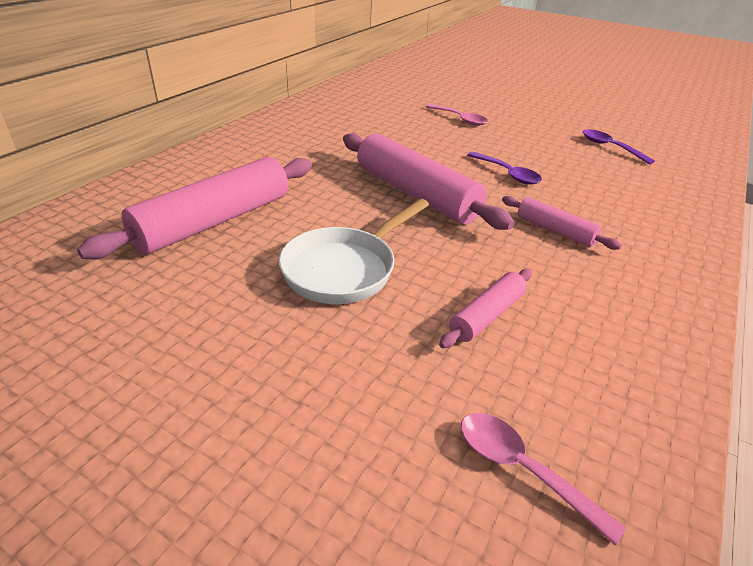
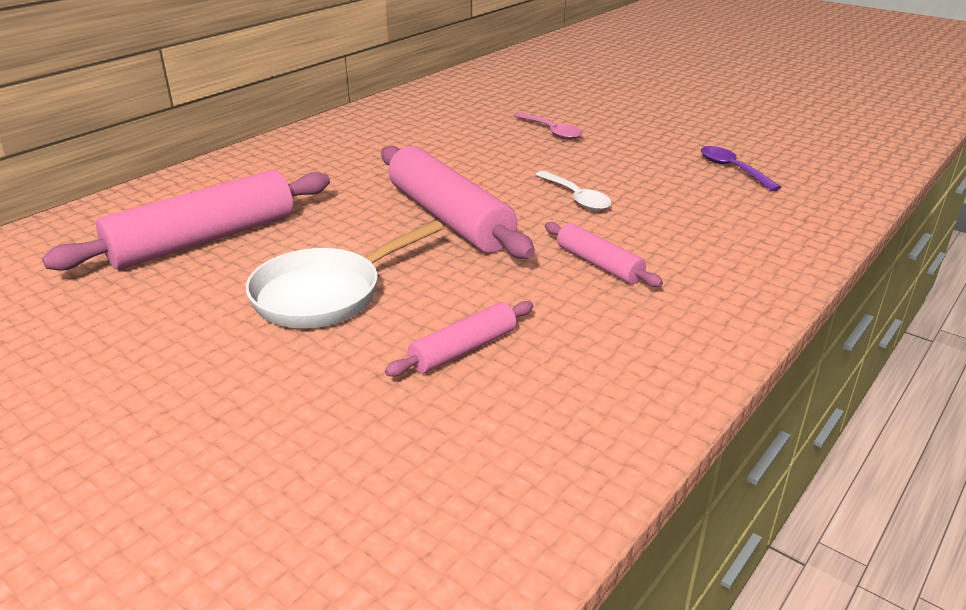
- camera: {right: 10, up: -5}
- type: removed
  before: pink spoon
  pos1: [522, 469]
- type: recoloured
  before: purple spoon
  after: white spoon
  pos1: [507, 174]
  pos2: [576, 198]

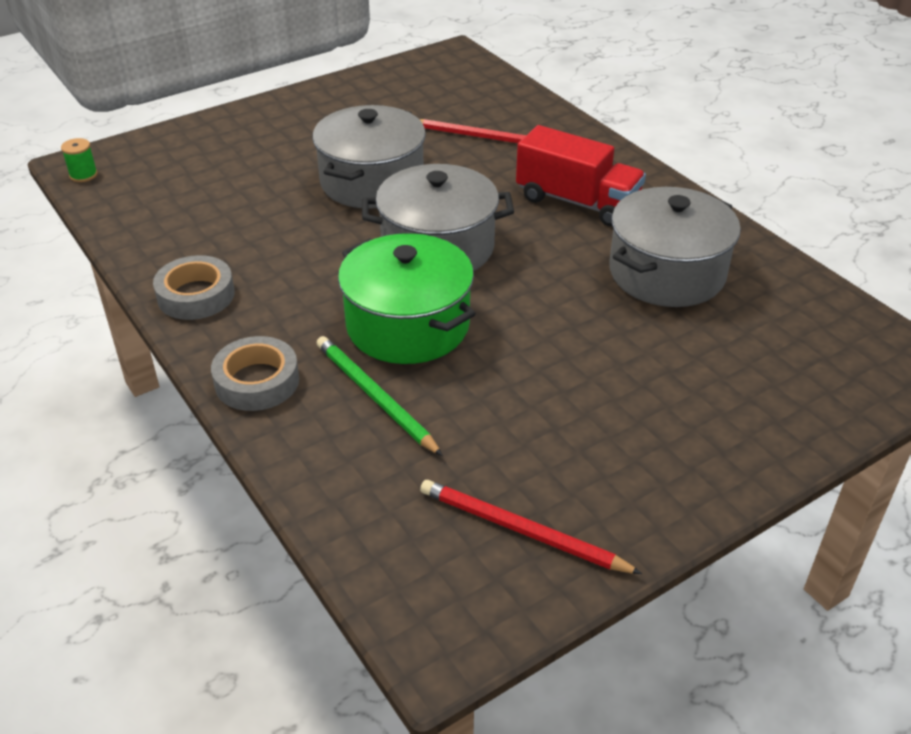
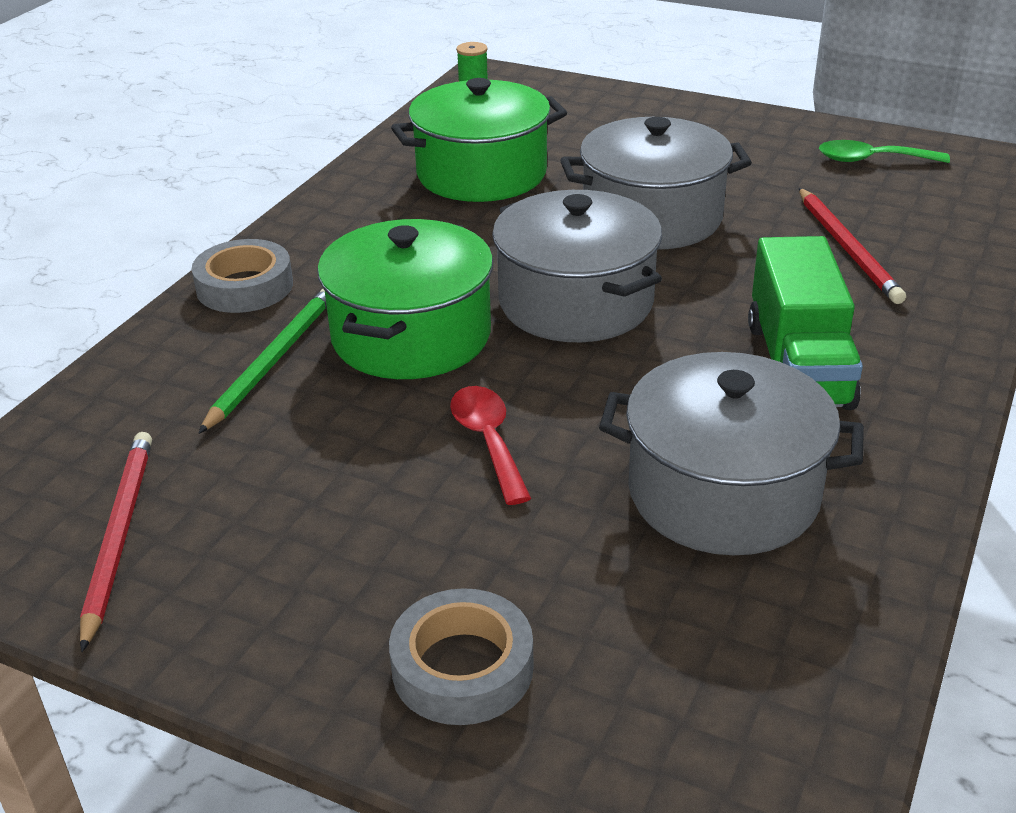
- camera: {right: 60, up: -5}
- type: added
  after: green pot
  pos2: [481, 173]
- type: added
  after: red spoon
  pos2: [488, 441]
- type: added
  after: green spoon
  pos2: [871, 160]
- type: moved
  before: grey tape
  pos1: [196, 295]
  pos2: [462, 668]
- type: recoloured
  before: red truck
  after: green truck
  pos1: [577, 202]
  pos2: [798, 365]

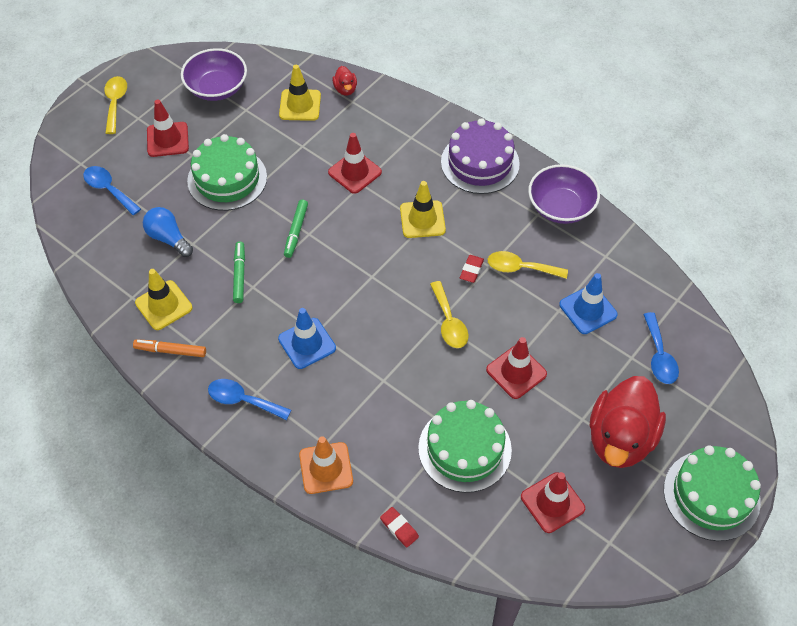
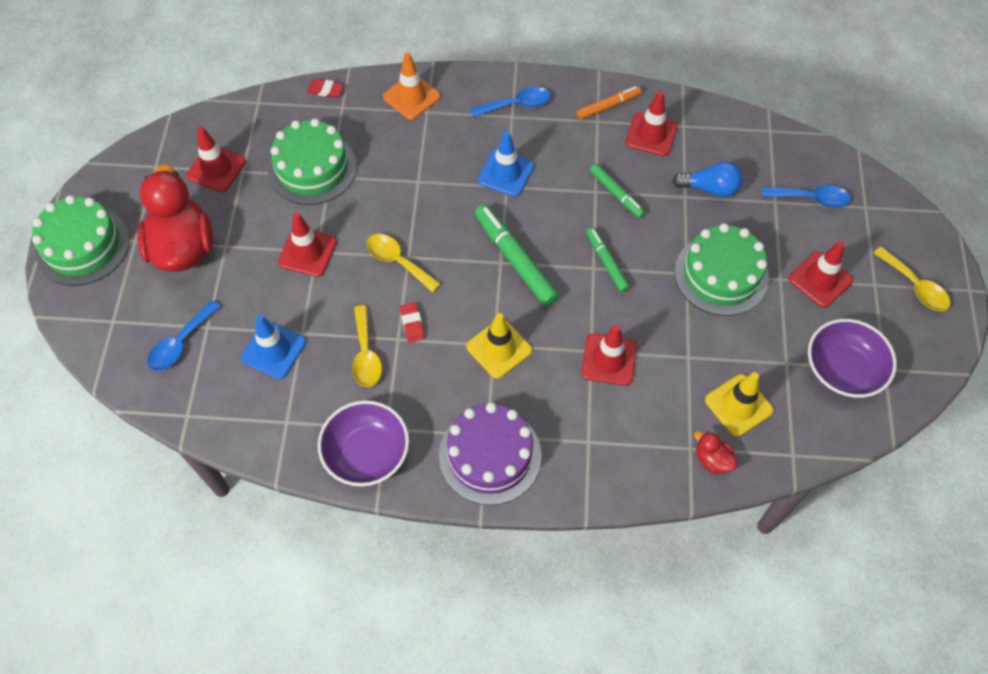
- camera: {right: 145, up: 5}
- type: added
  after: green marker
  pos2: [515, 260]
- type: recoloured
  before: yellow traffic cone
  after: red traffic cone
  pos1: [164, 305]
  pos2: [651, 134]
- type: turned
  before: yellow spoon
  pos1: [520, 268]
  pos2: [366, 355]
  turn: 105
- type: turned
  before: blue spoon
  pos1: [659, 356]
  pos2: [180, 343]
  turn: -105

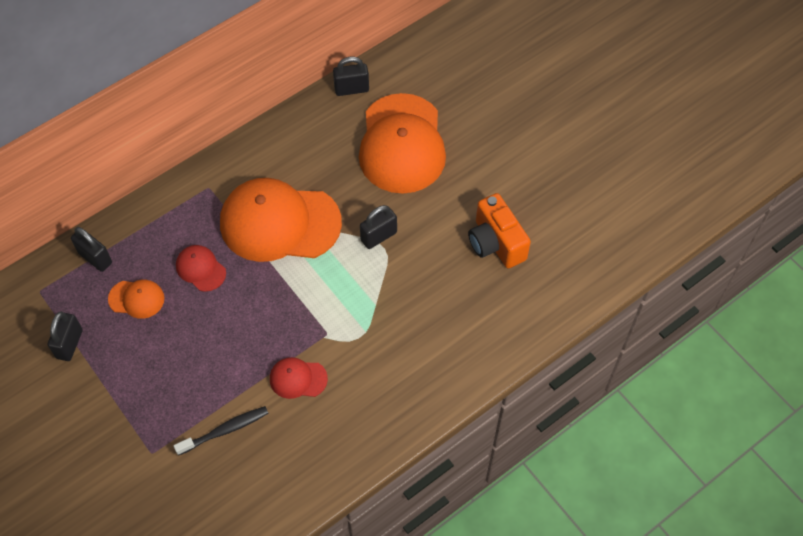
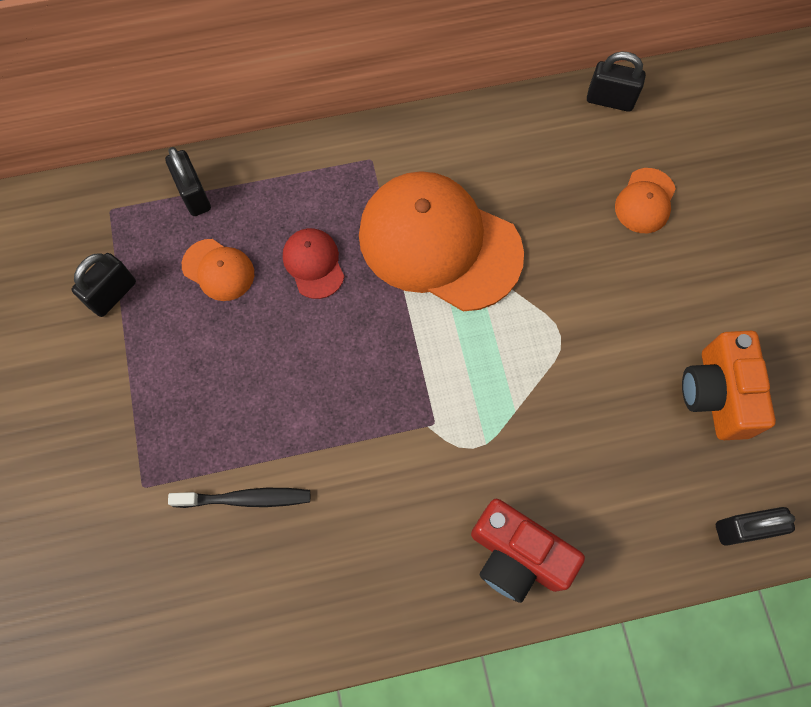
- camera: {right: 25, up: 10}
- type: removed
  before: red cap
  pos1: [298, 379]
- type: added
  after: red camera
  pos2: [516, 556]
- type: moved
  before: black padlock
  pos1: [378, 236]
  pos2: [743, 529]
- type: resized
  before: orange cap
  pos1: [402, 144]
  pos2: [645, 201]
  scale: 0.44

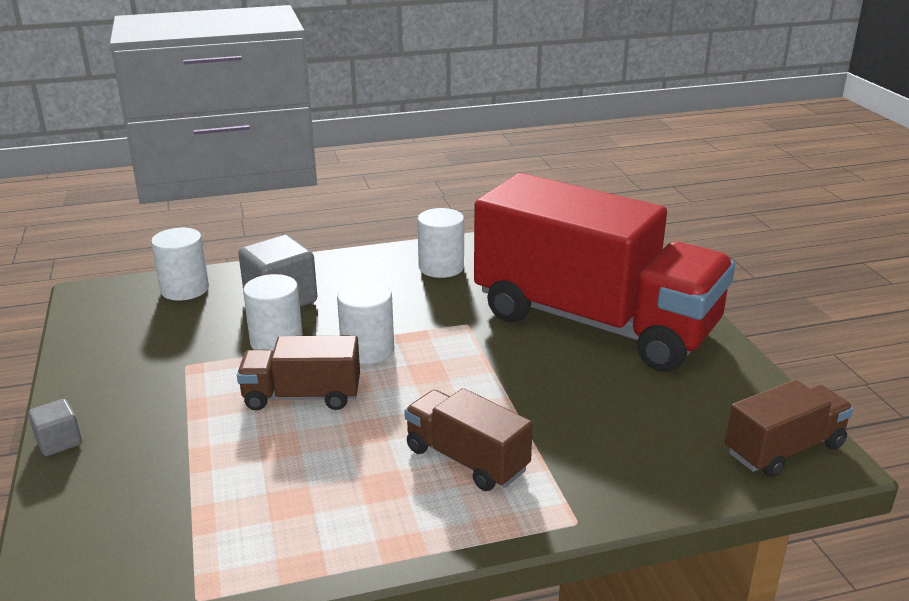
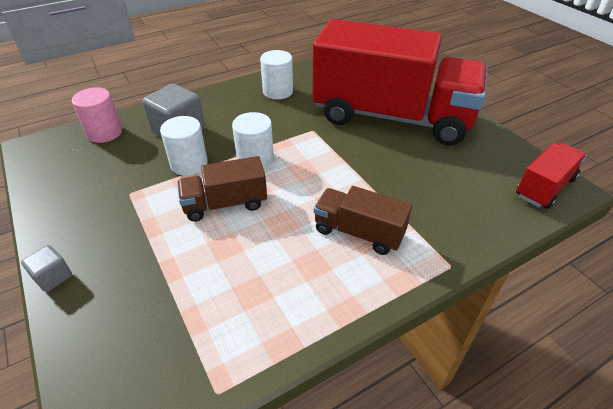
- camera: {right: -15, up: 15}
- type: recoloured
  before: white cylinder
  after: pink cylinder
  pos1: [184, 289]
  pos2: [104, 133]
- type: recoloured
  before: brown truck
  after: red truck
  pos1: [784, 449]
  pos2: [544, 187]

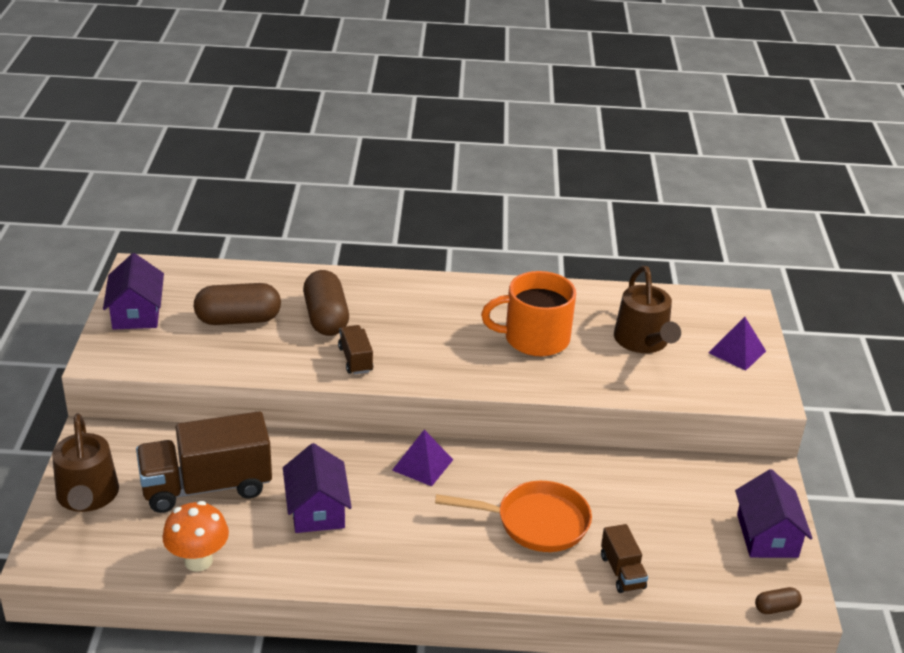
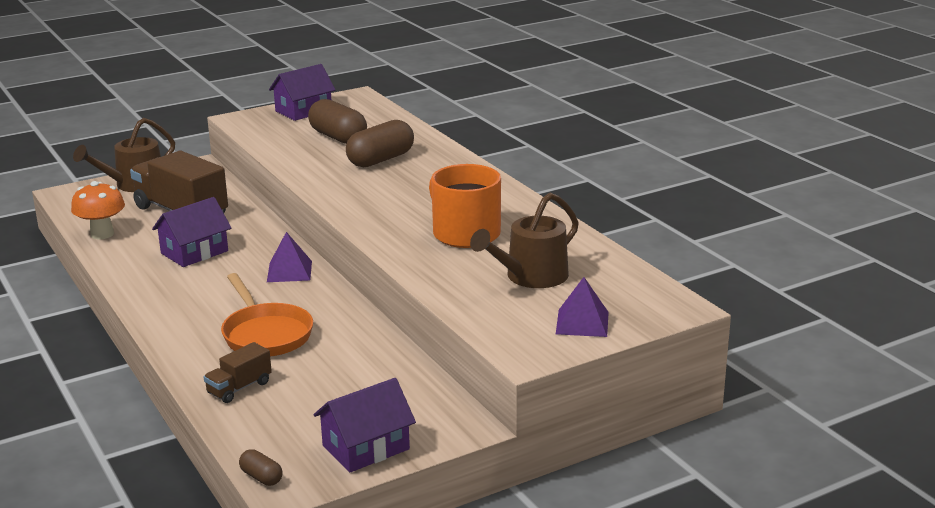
- camera: {right: 60, up: -10}
- type: removed
  before: brown truck
  pos1: [355, 359]

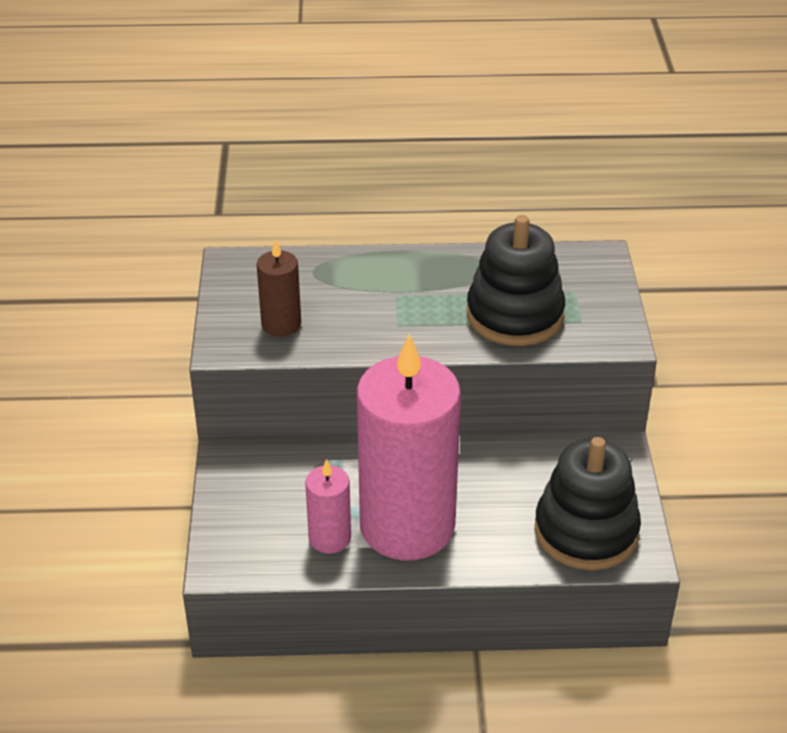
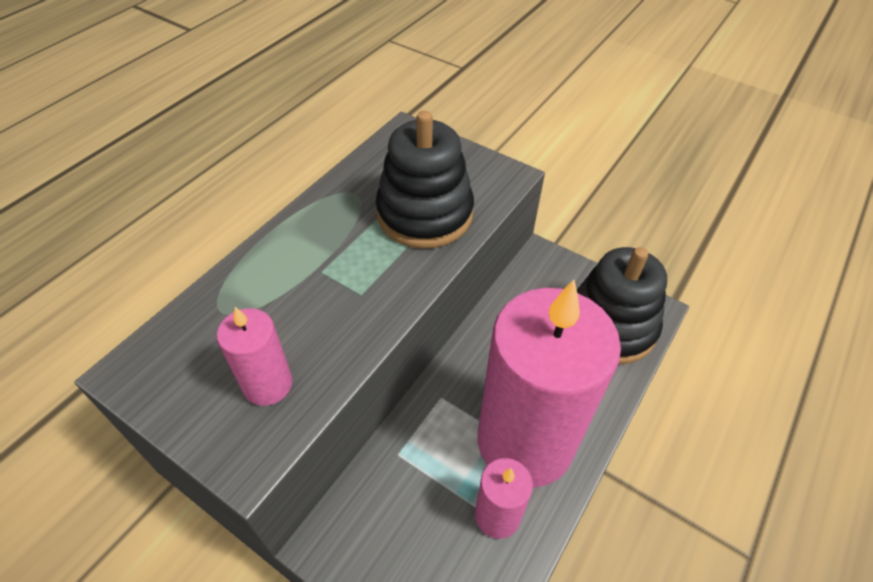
- camera: {right: -55, up: 10}
- type: recoloured
  before: brown candle
  after: pink candle
  pos1: [281, 324]
  pos2: [268, 384]

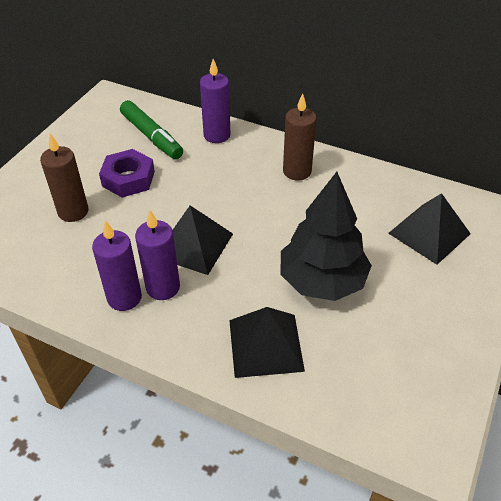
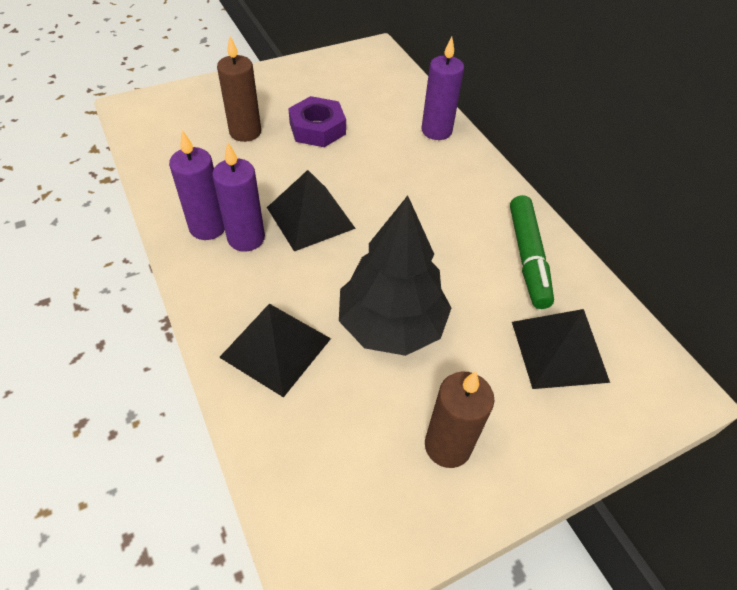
- camera: {right: 35, up: 5}
- type: moved
  before: green marker
  pos1: [151, 136]
  pos2: [527, 257]
- type: moved
  before: brown candle
  pos1: [297, 171]
  pos2: [447, 446]

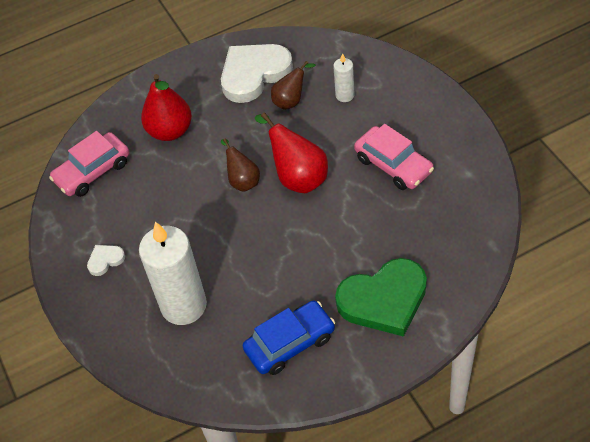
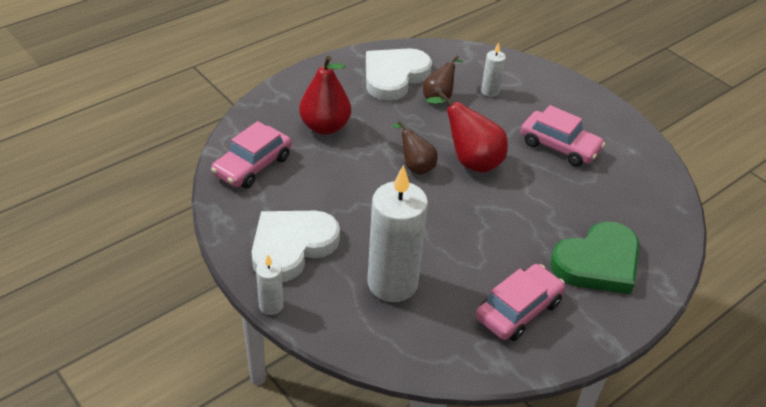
- camera: {right: -20, up: -10}
- type: added
  after: white candle
  pos2: [271, 305]
- type: recoloured
  before: blue car
  after: pink car
  pos1: [290, 343]
  pos2: [518, 310]
- type: resized
  before: white heart
  pos1: [105, 260]
  pos2: [291, 246]
  scale: 2.28

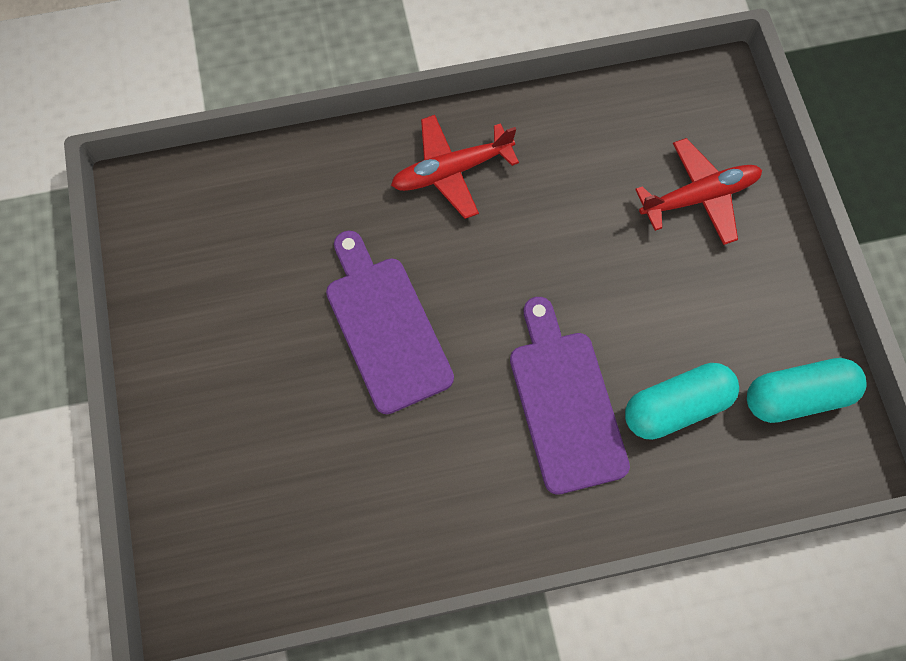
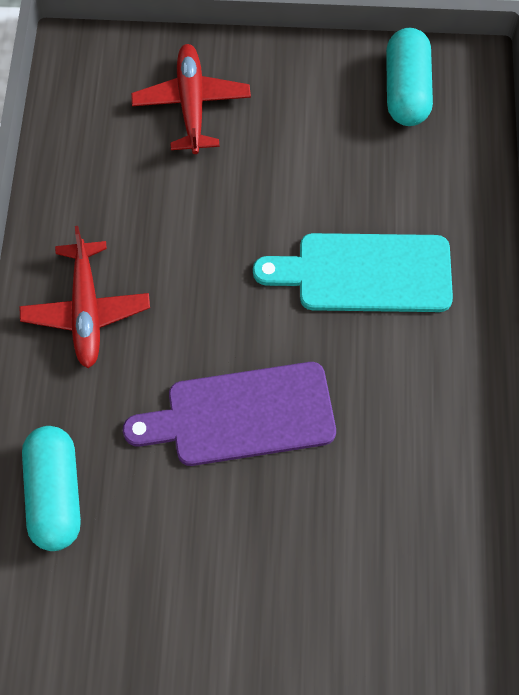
- camera: {right: -75, up: -5}
- type: moved
  before: turquoise capsule
  pos1: [676, 407]
  pos2: [55, 495]
- type: recoloured
  before: purple cutting board
  after: turquoise cutting board
  pos1: [565, 403]
  pos2: [365, 273]

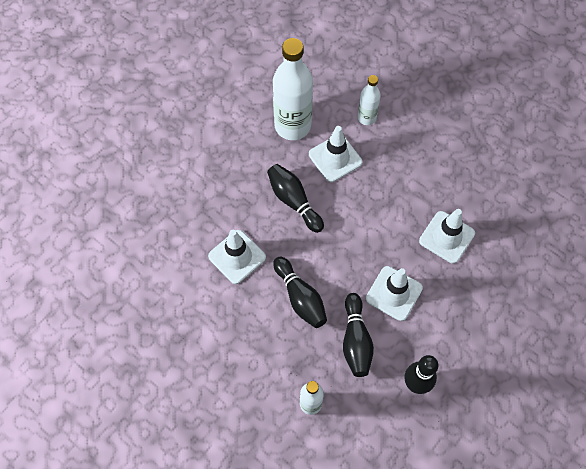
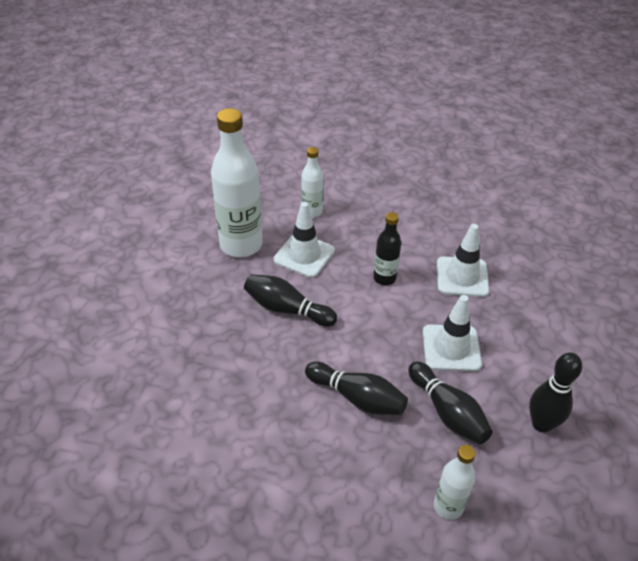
- camera: {right: -30, up: -20}
- type: removed
  before: white traffic cone
  pos1: [237, 257]
- type: added
  after: black bottle
  pos2: [384, 278]

